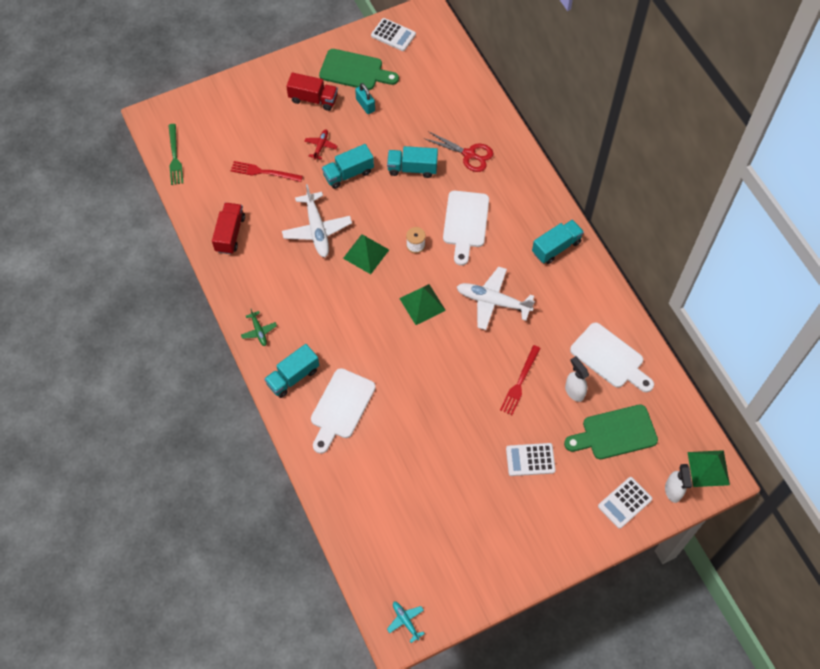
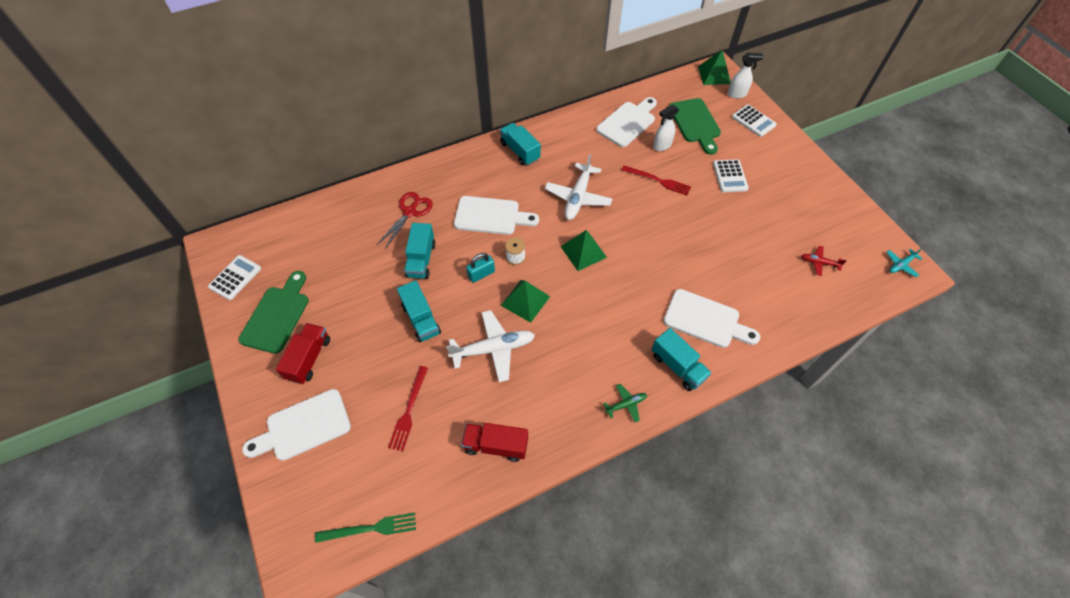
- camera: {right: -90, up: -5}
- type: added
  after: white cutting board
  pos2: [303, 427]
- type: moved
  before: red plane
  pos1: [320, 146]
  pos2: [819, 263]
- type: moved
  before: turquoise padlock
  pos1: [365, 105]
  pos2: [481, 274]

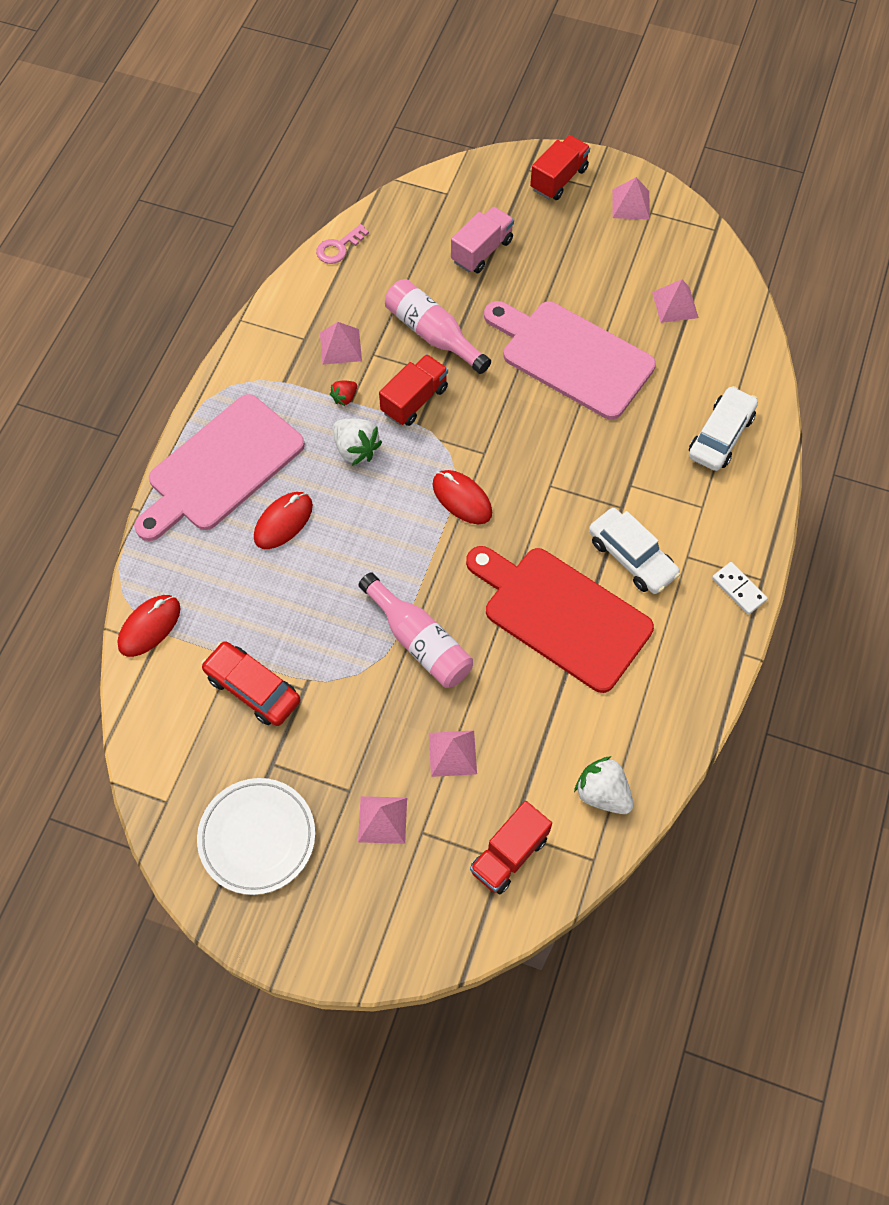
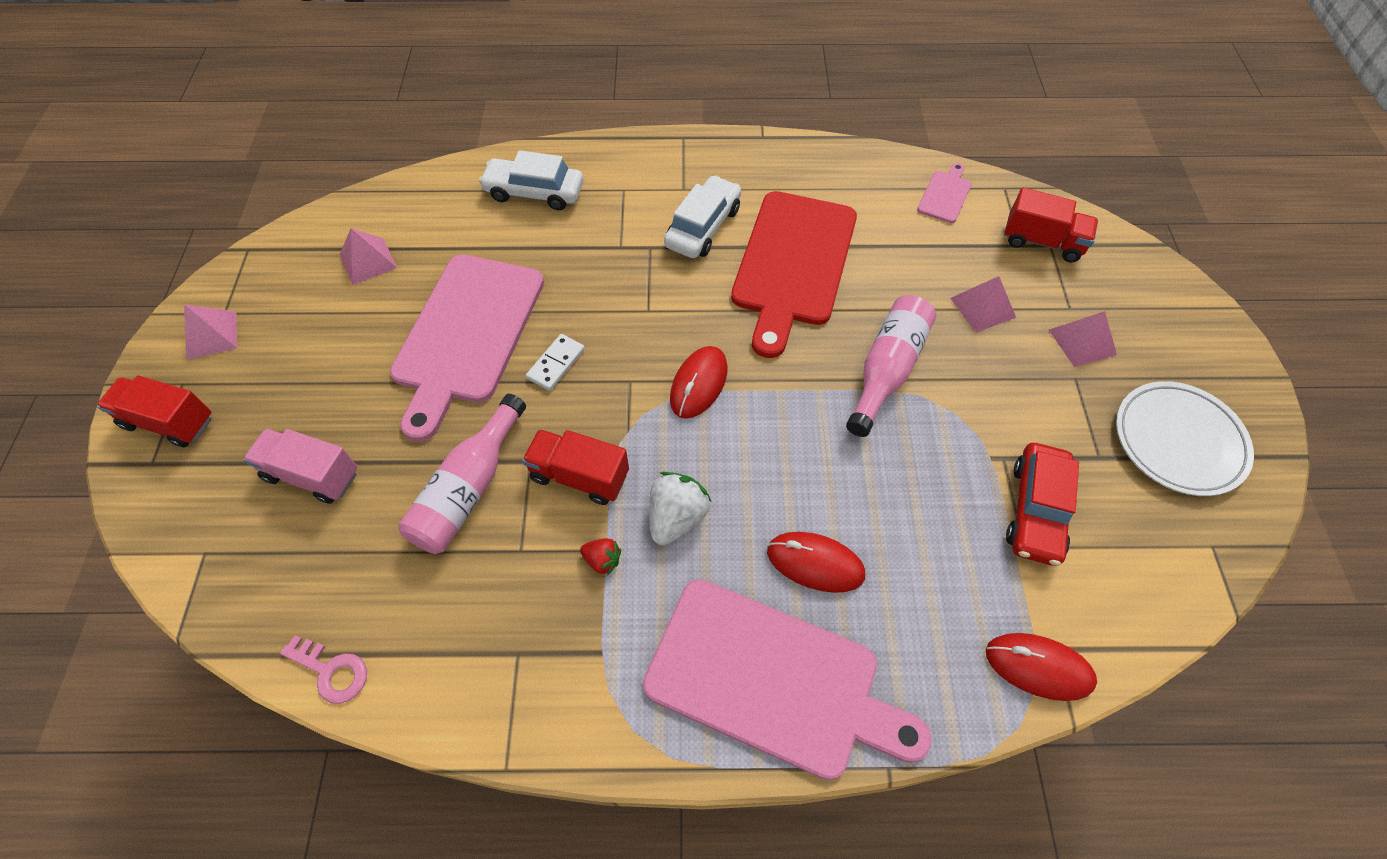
- camera: {right: -110, up: -5}
- type: removed
  before: pink pyramid
  pos1: [340, 346]
- type: moved
  before: white domino
  pos1: [738, 589]
  pos2: [556, 364]
- type: replaced
  before: white strawberry
  after: pink cutting board
  pos1: [602, 793]
  pos2: [945, 195]

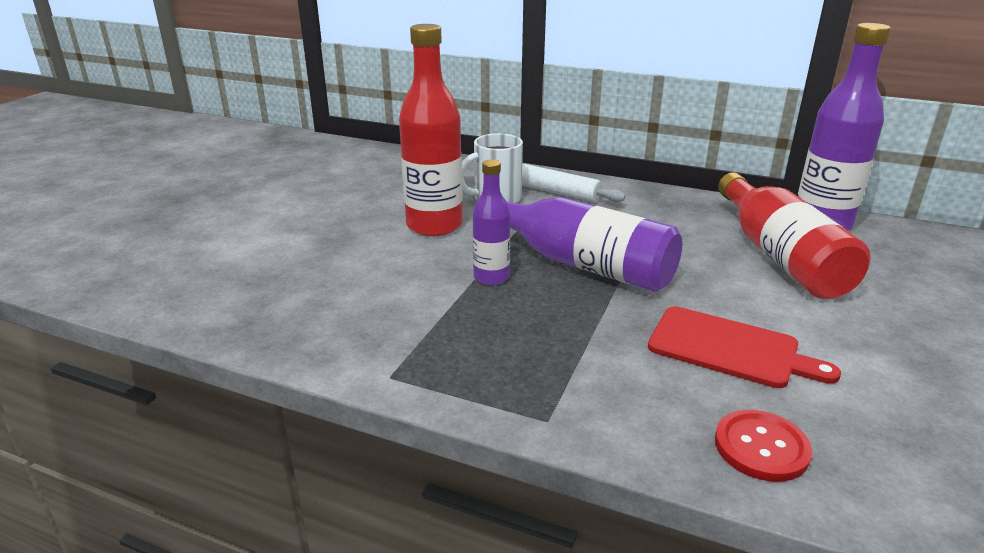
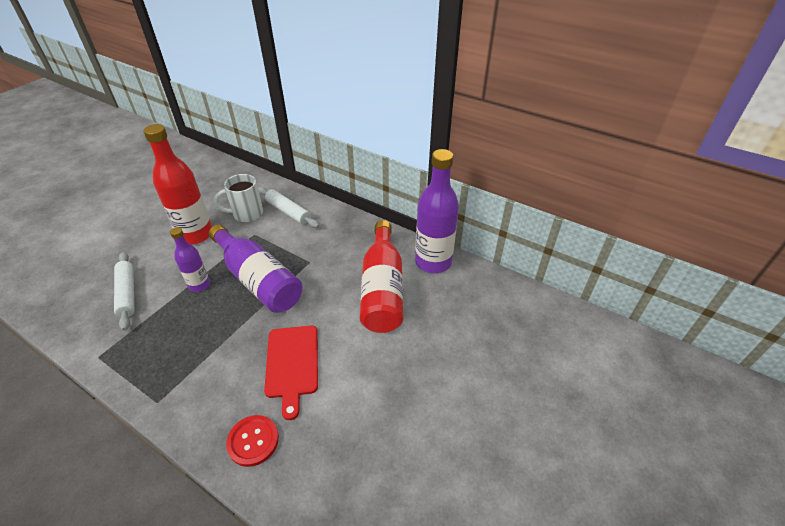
- camera: {right: 10, up: 15}
- type: added
  after: white rolling pin
  pos2: [127, 293]
- type: turned
  before: red cutting board
  pos1: [729, 348]
  pos2: [292, 364]
  turn: 45

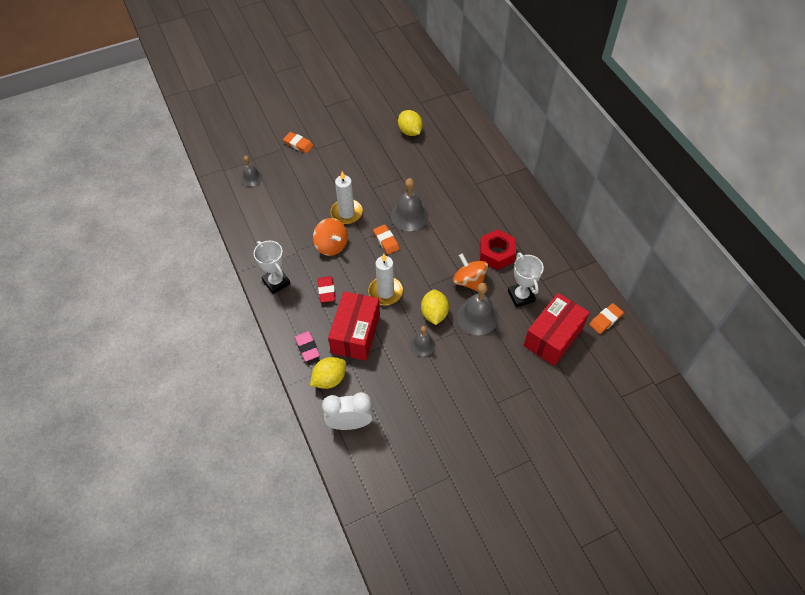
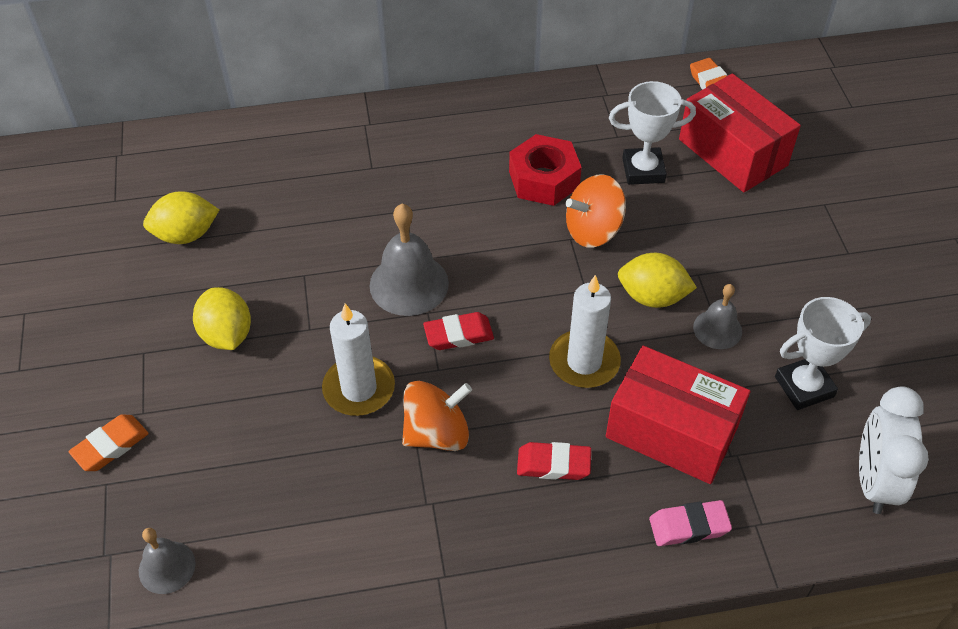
- camera: {right: -75, up: -5}
- type: removed
  before: grey bell
  pos1: [477, 317]
- type: moved
  before: white trophy
  pos1: [276, 282]
  pos2: [804, 387]
- type: moved
  before: yellow lemon
  pos1: [329, 379]
  pos2: [227, 335]
- type: recoloured
  before: orange eraser
  after: red eraser
  pos1: [386, 241]
  pos2: [458, 335]

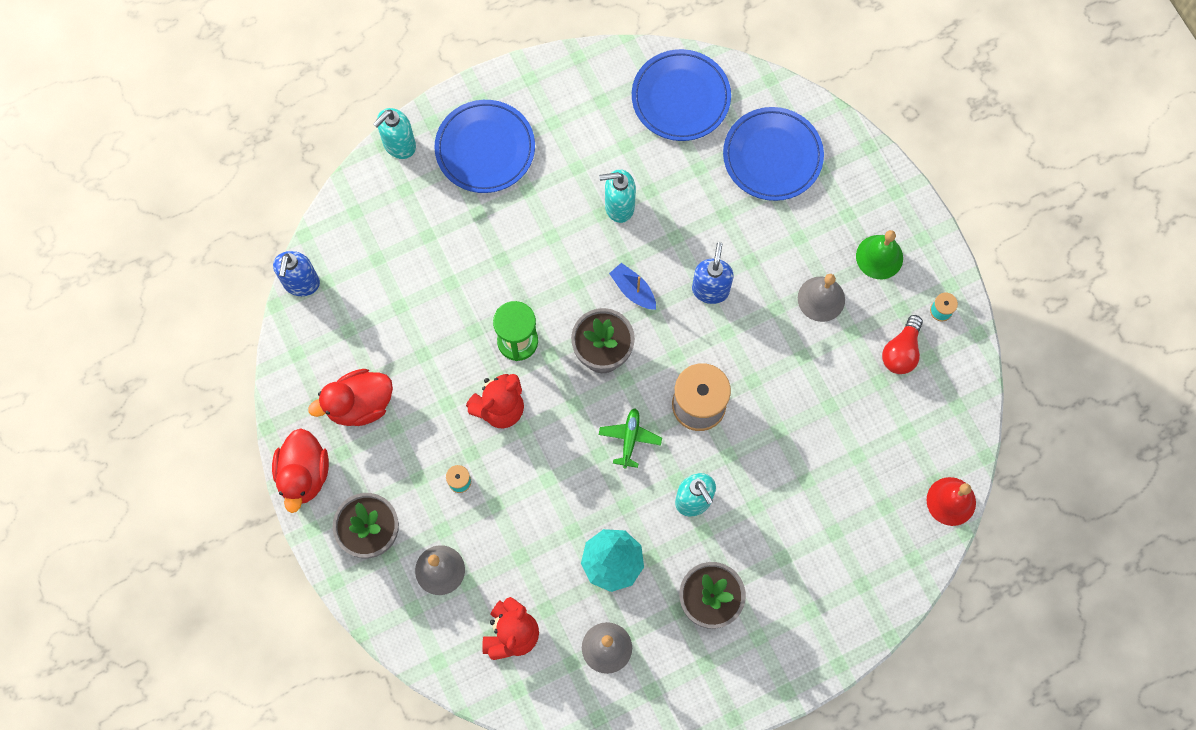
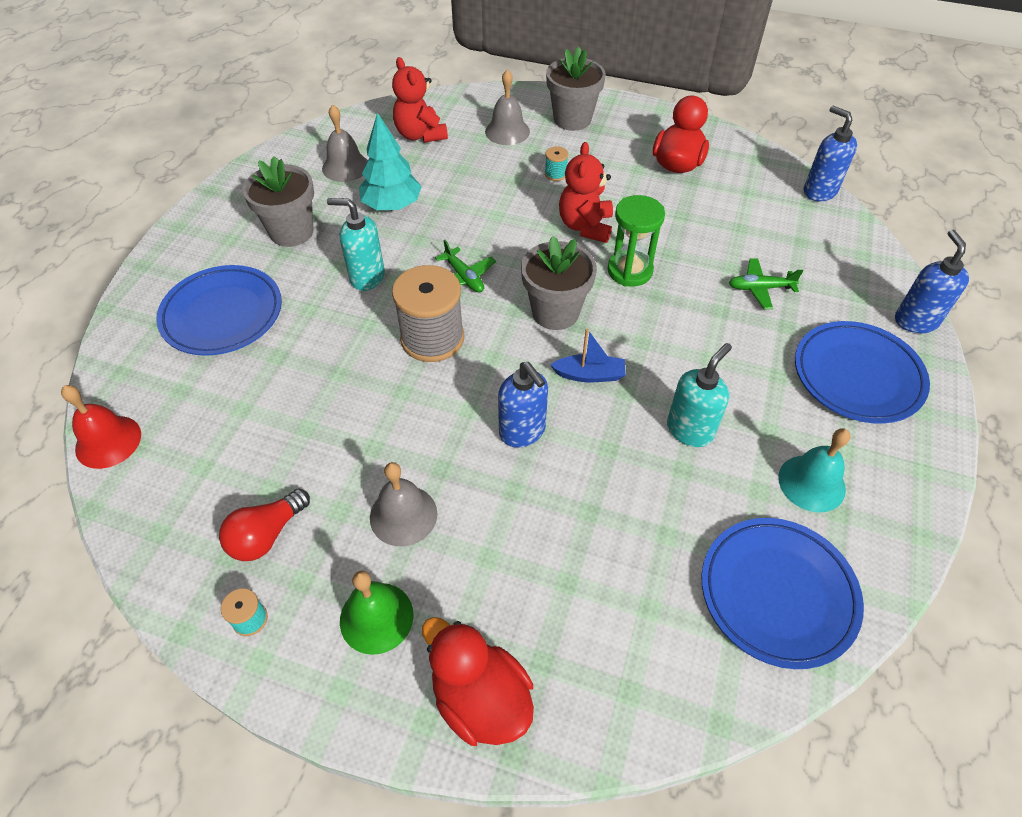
- camera: {right: 135, up: -20}
- type: added
  after: green plane
  pos2: [760, 288]
- type: added
  after: turquoise bell
  pos2: [811, 483]
- type: moved
  before: red duck
  pos1: [304, 475]
  pos2: [480, 698]
- type: moved
  before: blue plate
  pos1: [772, 156]
  pos2: [222, 315]
- type: recoloured
  before: turquoise soap dispenser
  after: blue soap dispenser
  pos1: [399, 145]
  pos2: [915, 321]
- type: turned
  before: red light bulb
  pos1: [901, 352]
  pos2: [266, 535]
  turn: -120

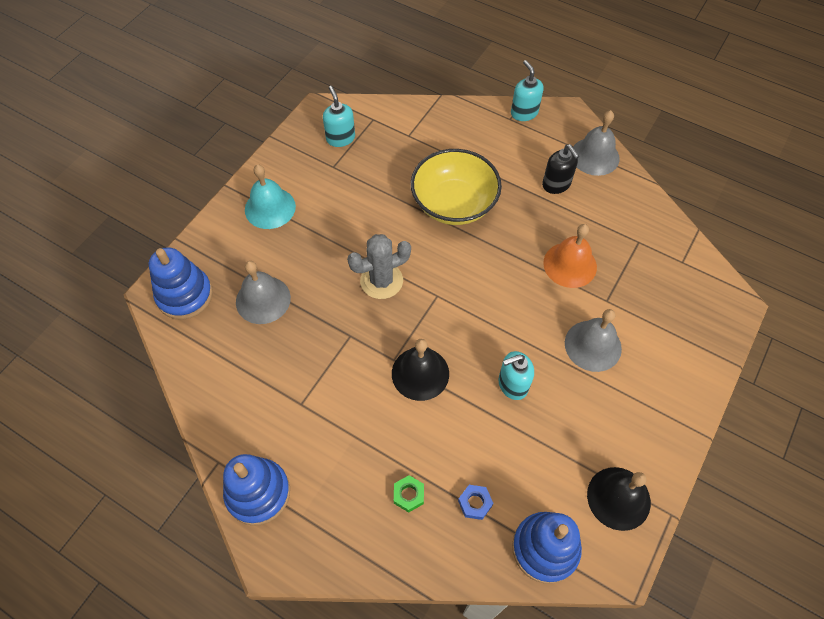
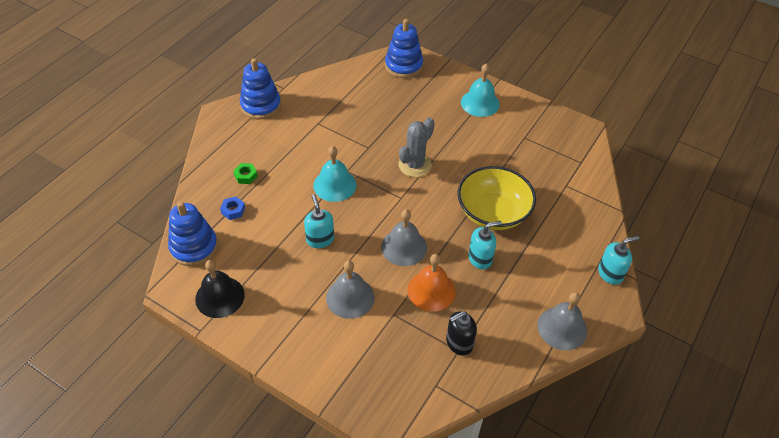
- camera: {right: 90, up: -10}
- type: moved
  before: grey bell
  pos1: [263, 299]
  pos2: [404, 247]
- type: moved
  before: turquoise soap dispenser
  pos1: [340, 138]
  pos2: [480, 258]
- type: moved
  before: black soap dispenser
  pos1: [556, 184]
  pos2: [459, 343]
- type: recoloured
  before: black bell
  after: turquoise bell
  pos1: [420, 373]
  pos2: [334, 185]
- type: turned
  before: grey cactus
  pos1: [381, 281]
  pos2: [415, 165]
  turn: 60

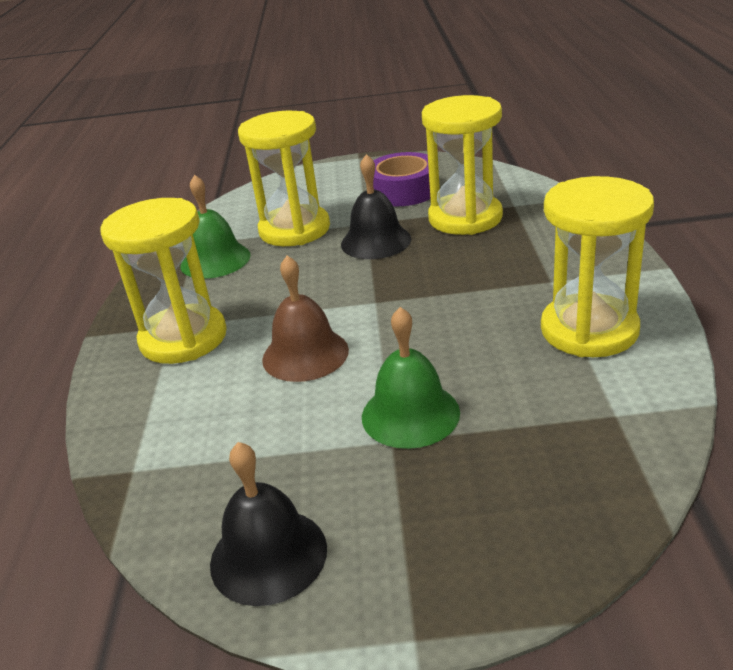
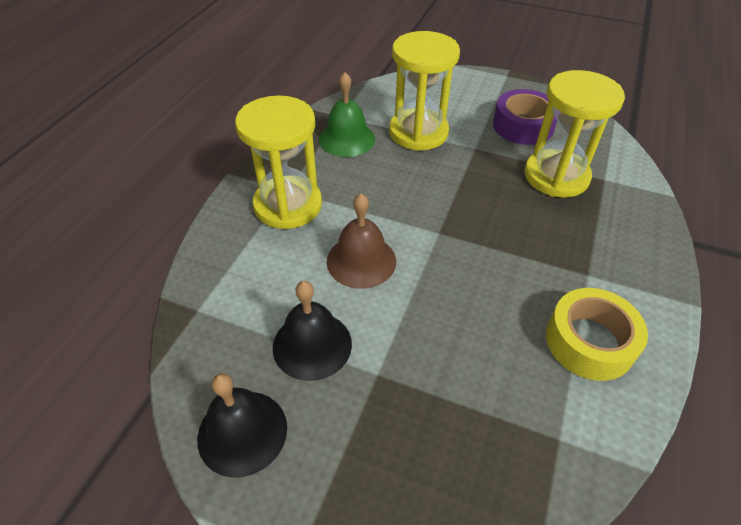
- camera: {right: 20, up: 15}
- type: removed
  before: green bell
  pos1: [410, 414]
- type: moved
  before: black bell
  pos1: [376, 241]
  pos2: [312, 345]
- type: replaced
  before: yellow hourglass
  after: yellow tape
  pos1: [589, 330]
  pos2: [589, 342]

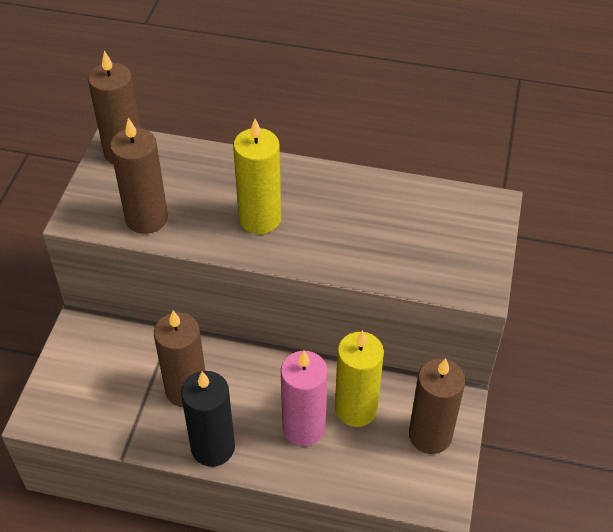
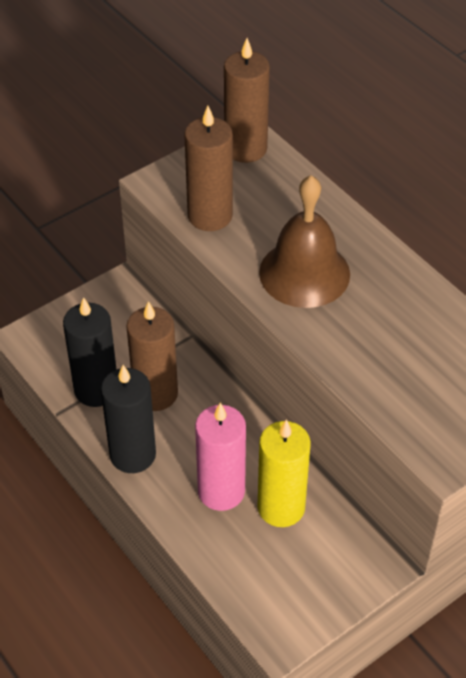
- camera: {right: 40, up: 0}
- type: removed
  before: brown candle
  pos1: [430, 435]
- type: added
  after: black candle
  pos2: [96, 390]
- type: replaced
  before: yellow candle
  after: brown bell
  pos1: [260, 219]
  pos2: [304, 273]

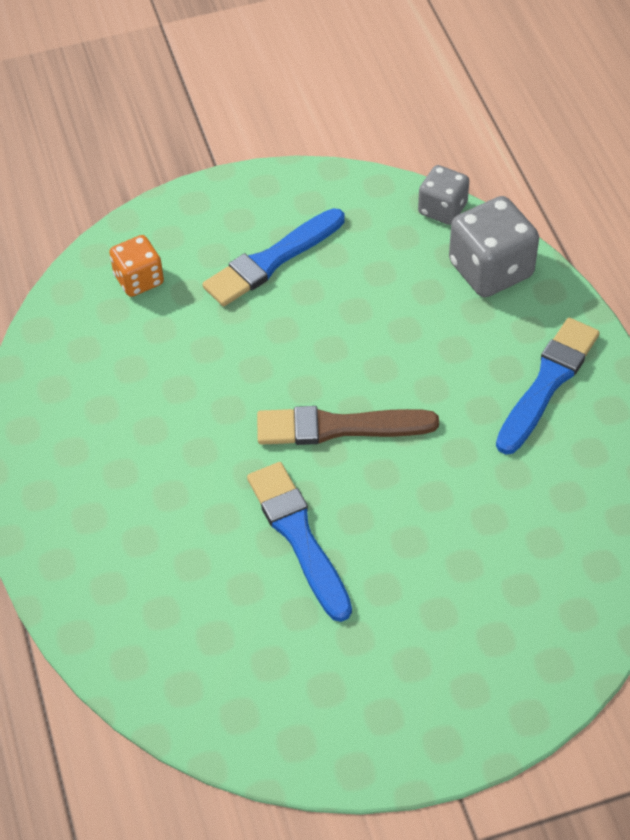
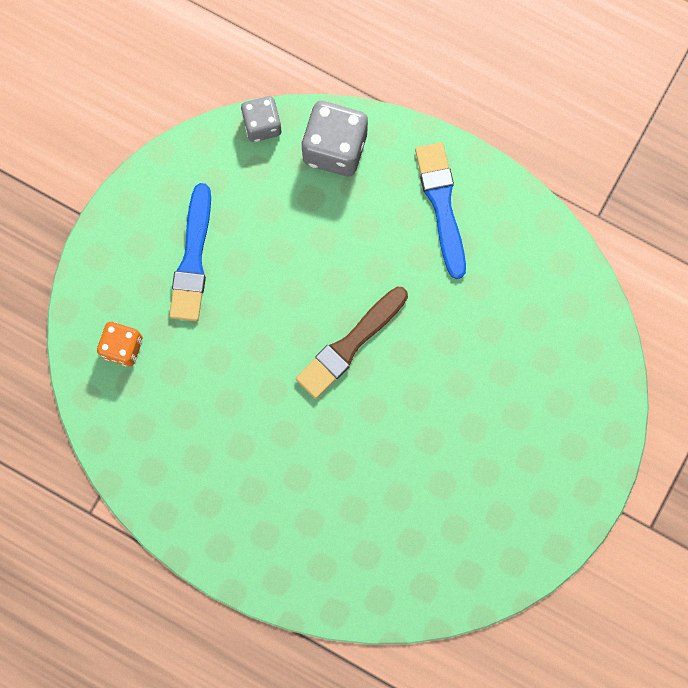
- camera: {right: -45, up: 25}
- type: removed
  before: blue brush
  pos1: [299, 536]

